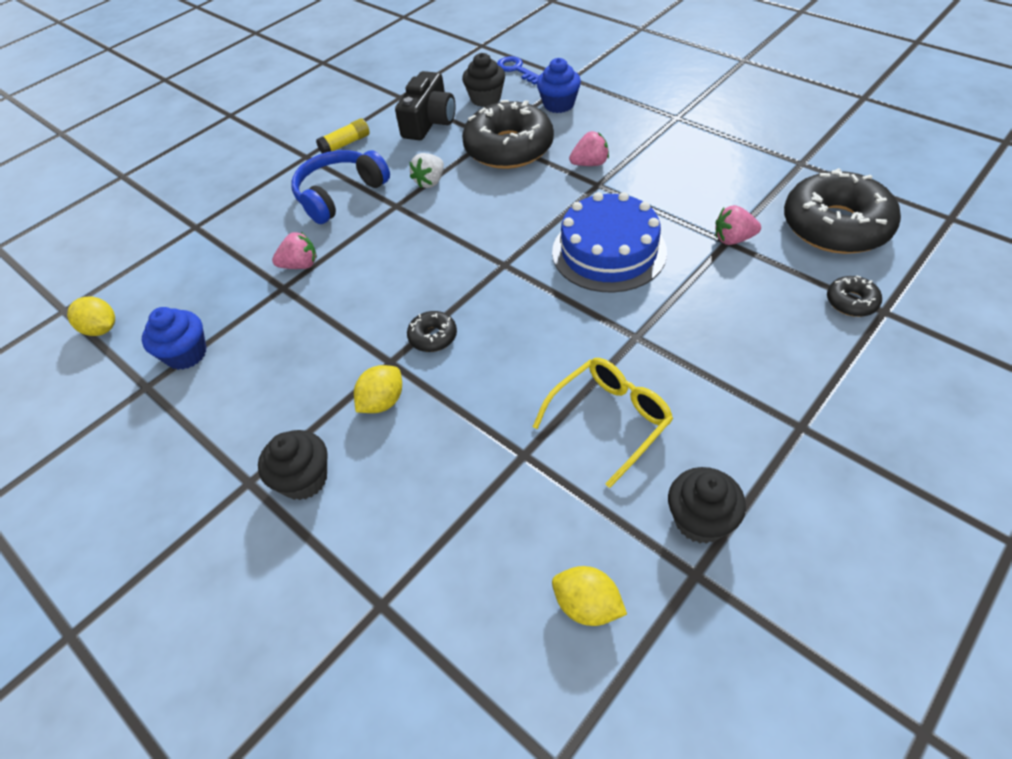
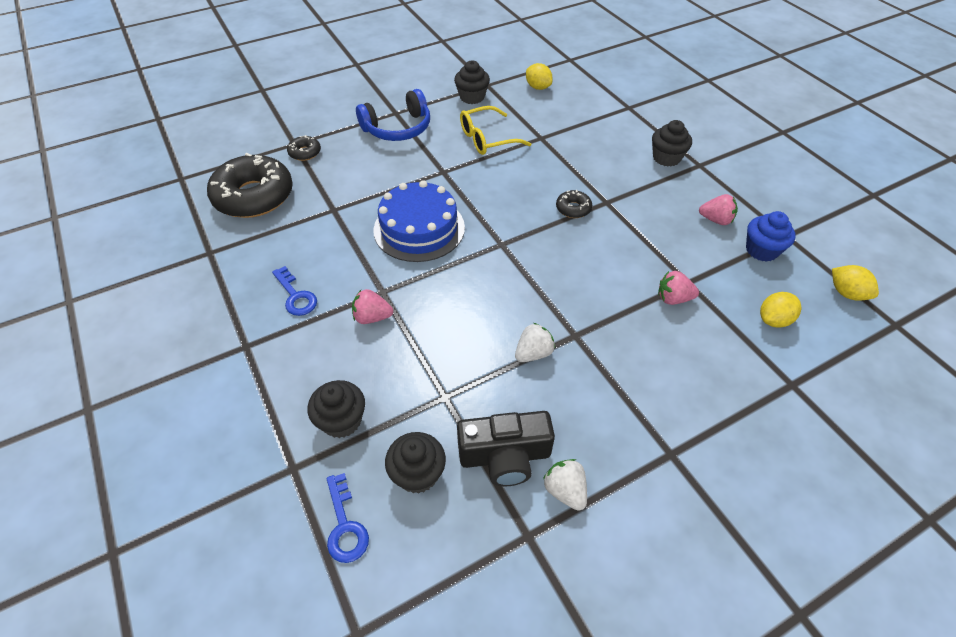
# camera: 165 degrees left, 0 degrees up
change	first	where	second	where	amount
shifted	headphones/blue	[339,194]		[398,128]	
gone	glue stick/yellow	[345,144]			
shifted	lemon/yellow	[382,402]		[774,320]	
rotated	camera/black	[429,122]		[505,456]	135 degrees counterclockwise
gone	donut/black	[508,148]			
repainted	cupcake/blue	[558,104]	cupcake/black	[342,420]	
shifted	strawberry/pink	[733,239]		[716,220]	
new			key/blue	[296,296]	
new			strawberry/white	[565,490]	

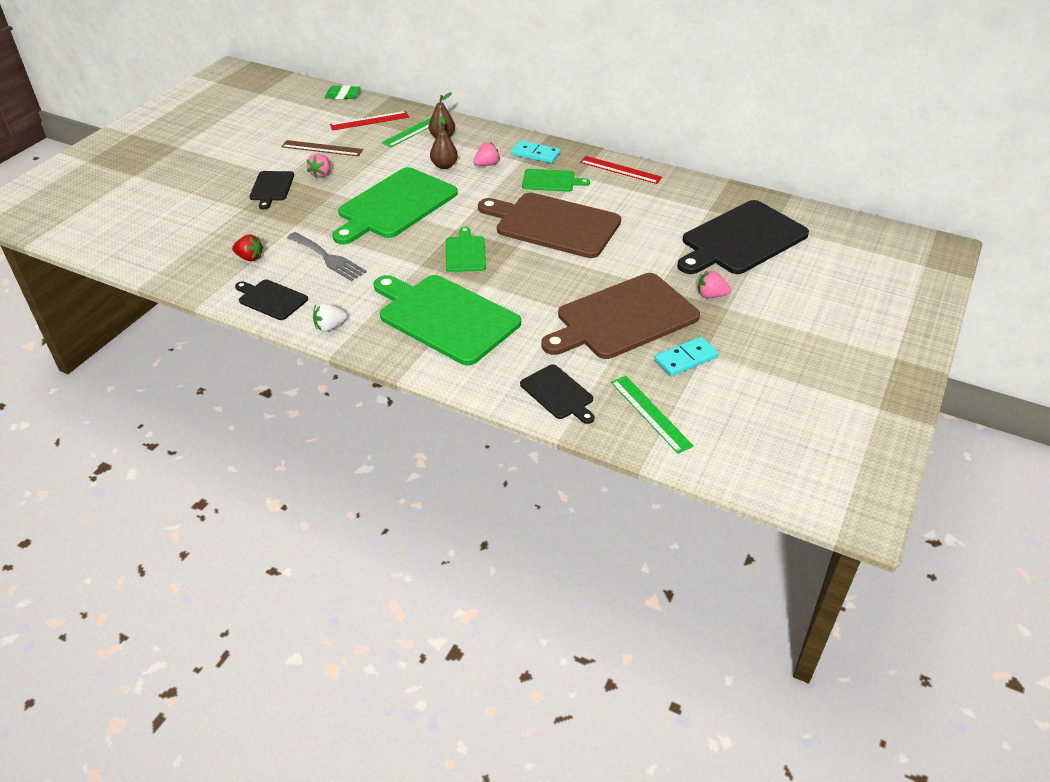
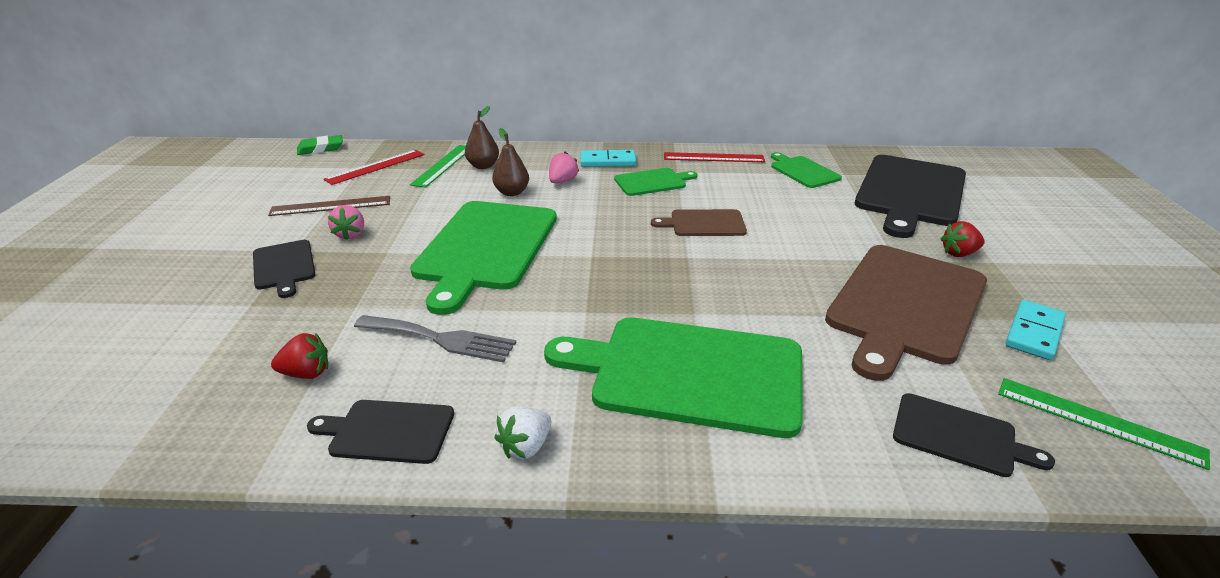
# camera: 25 degrees left, 10 degrees down
change	first	where	second	where	amount
shifted	cutting board/green	[465,252]		[803,171]	
scaled	cutting board/brown	[553,224]		[704,223]	x0.49
repainted	strawberry/pink	[711,295]	strawberry/red	[959,253]	

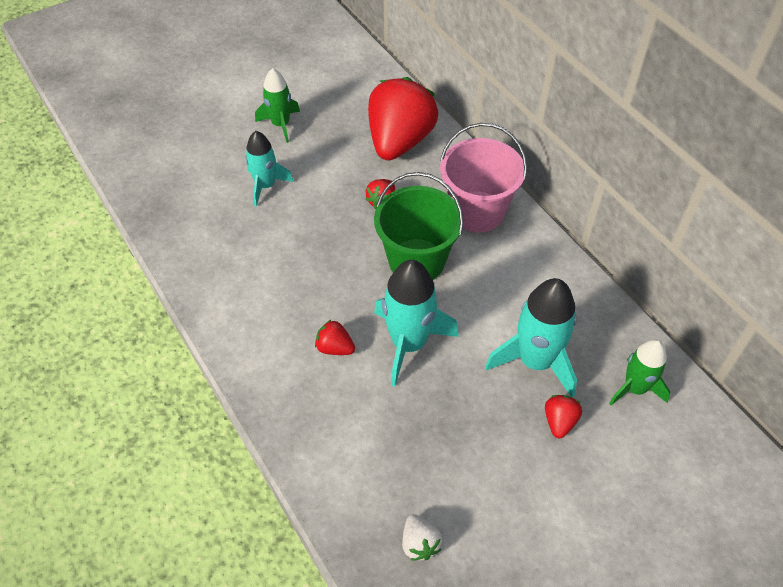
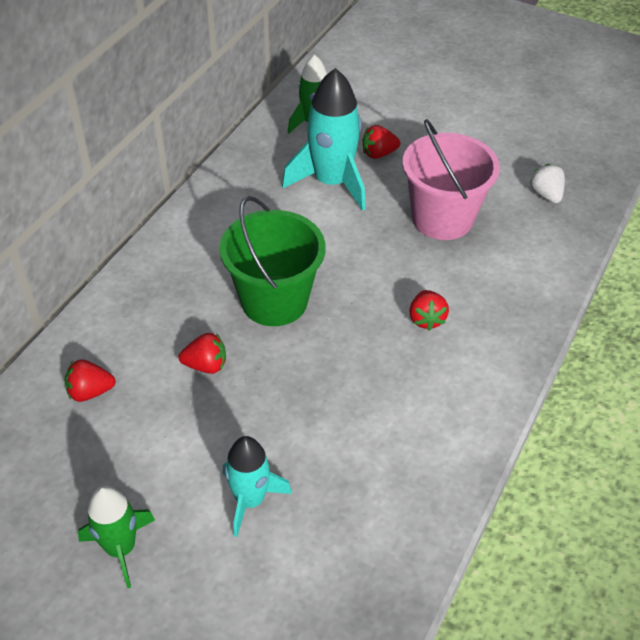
# camera: 120 degrees left, 5 degrees down
change	first	where	second	where	amount
scaled	strawberry/red	[399,141]		[90,392]	x0.41
gone	rocket/turquoise	[409,343]			
rotated	strawberry/white	[419,543]		[546,195]	60 degrees counterclockwise
shifted	bucket/pink	[477,211]		[442,218]	

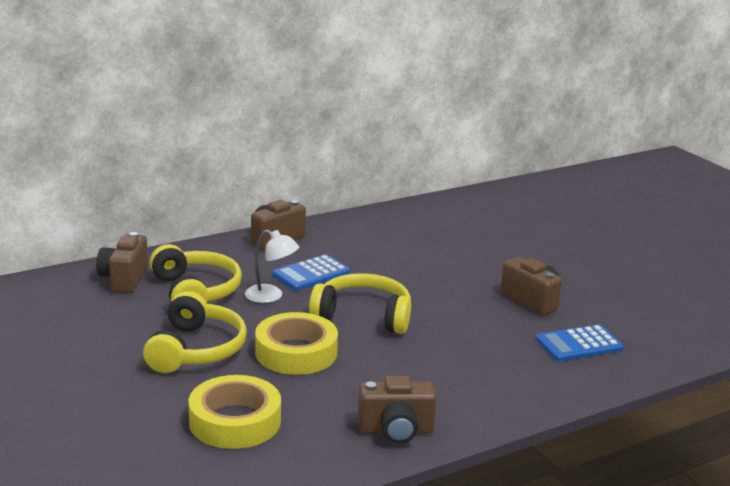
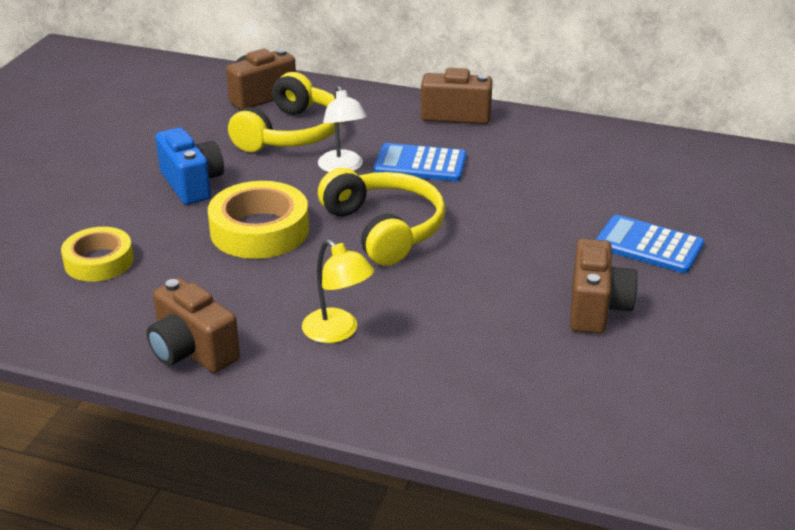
# camera: 50 degrees right, 10 degrees up
change	first	where	second	where	amount
swapped	headphones/yellow	[196,350]	camera/blue	[192,184]	
scaled	tape/yellow	[235,421]		[99,261]	x0.66
shifted	calculator/blue	[579,344]		[648,245]	
new			lamp/yellow	[338,332]	

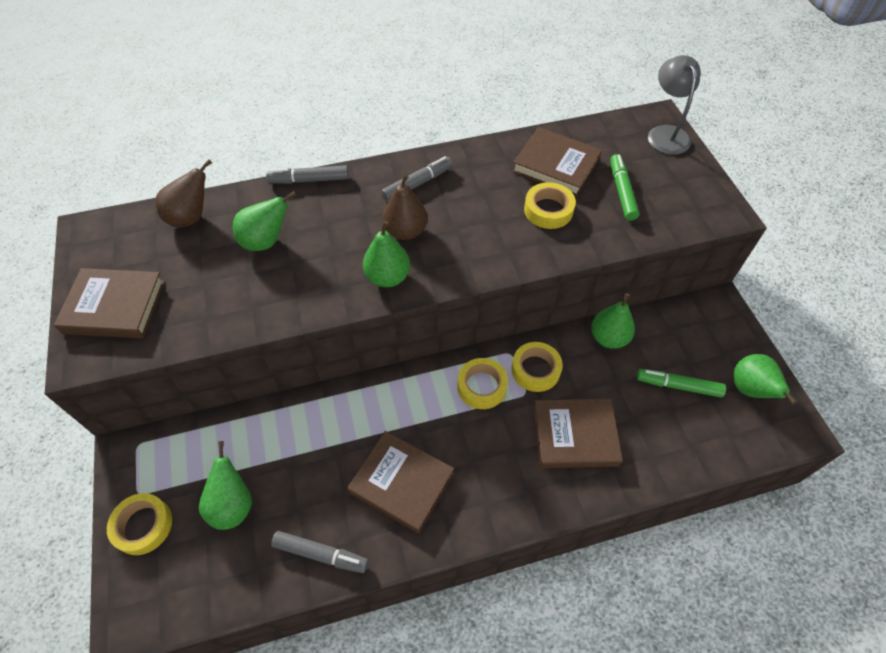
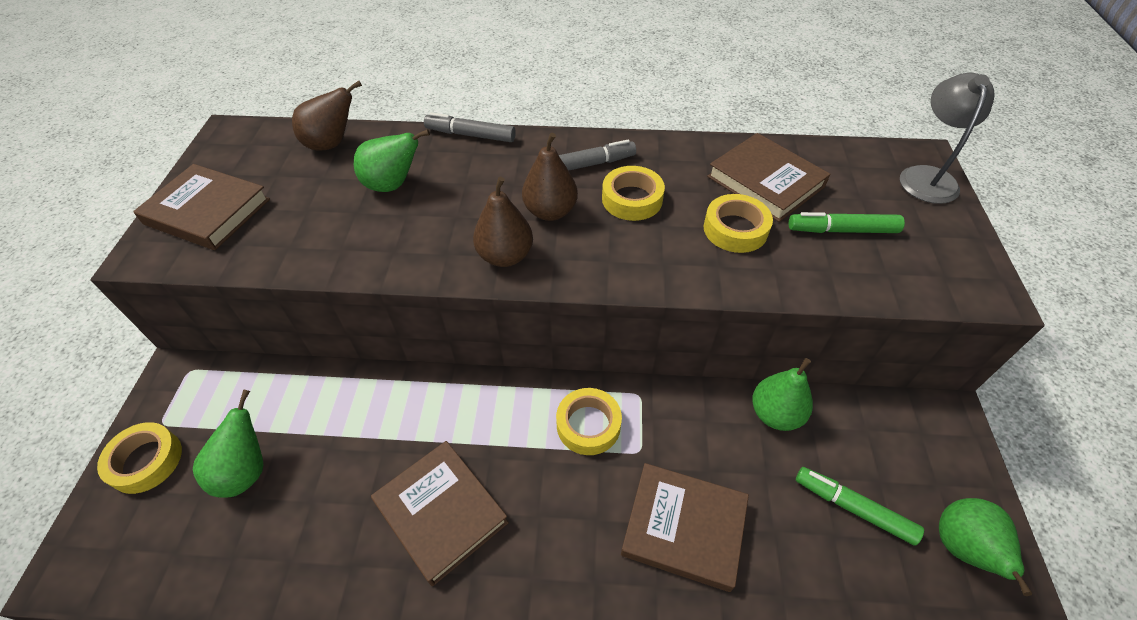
# camera: 20 degrees right, 5 degrees down
change	first	where	second	where	amount
gone	marker/grey	[321,554]			
repainted	pear/green	[388,277]	pear/brown	[505,256]	
shifted	tape/yellow	[535,370]		[632,199]	
rotated	marker/green	[622,191]		[842,230]	105 degrees counterclockwise

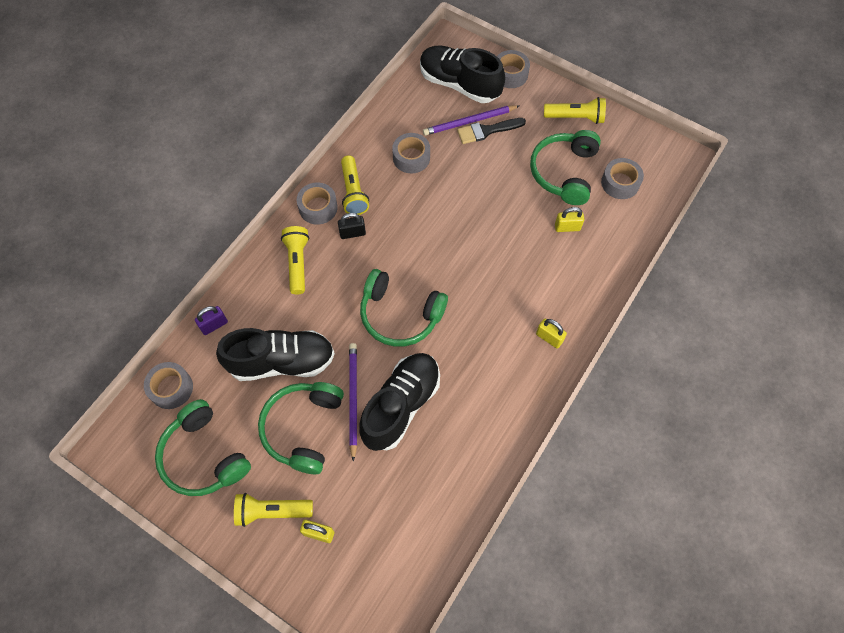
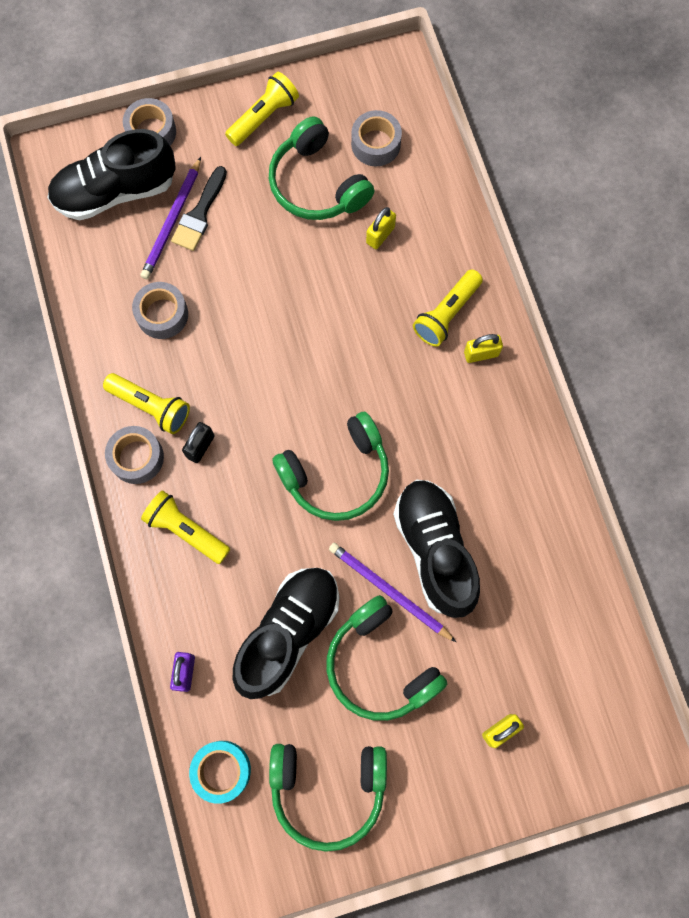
# camera: 50 degrees left, 10 degrees up
change	first	where	second	where	amount
repainted	tape/grey	[171,388]	tape/turquoise	[221,770]	
shifted	flashlight/yellow	[272,511]		[446,314]	

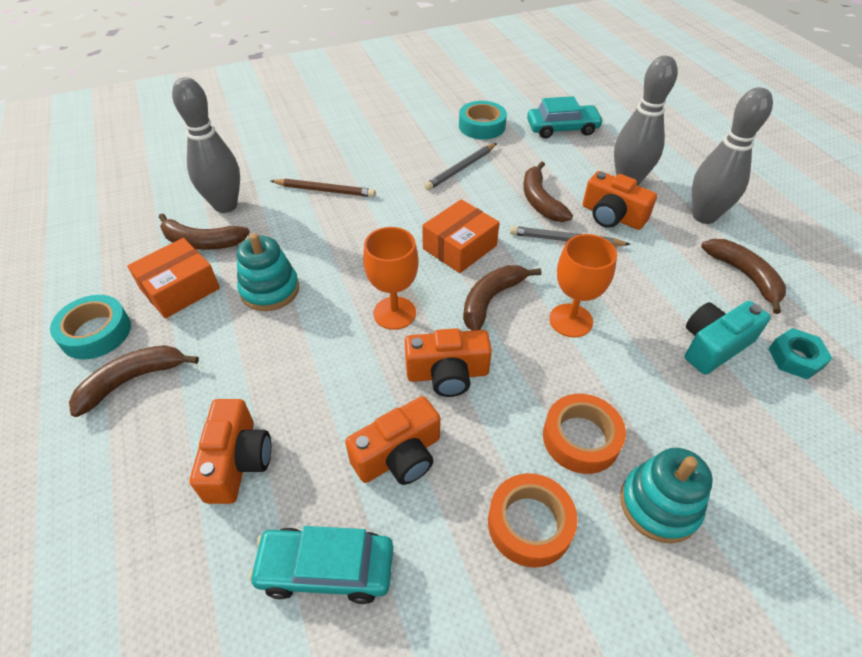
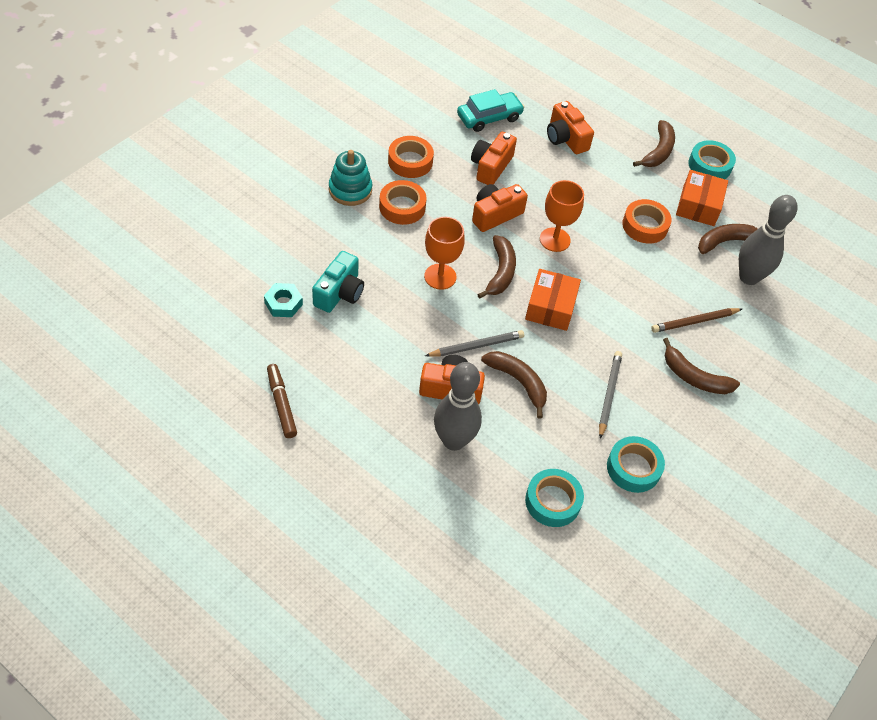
# camera: 145 degrees right, 5 degrees up
change	first	where	second	where	amount
swapped	stacking toy/turquoise	[270,290]	tape/orange	[645,226]	
swapped	car/turquoise	[562,128]	tape/turquoise	[552,501]	
gone	bowling pin/grey	[704,216]			
shifted	banana/brown	[745,276]		[694,377]	
new			marker/brown	[281,404]	

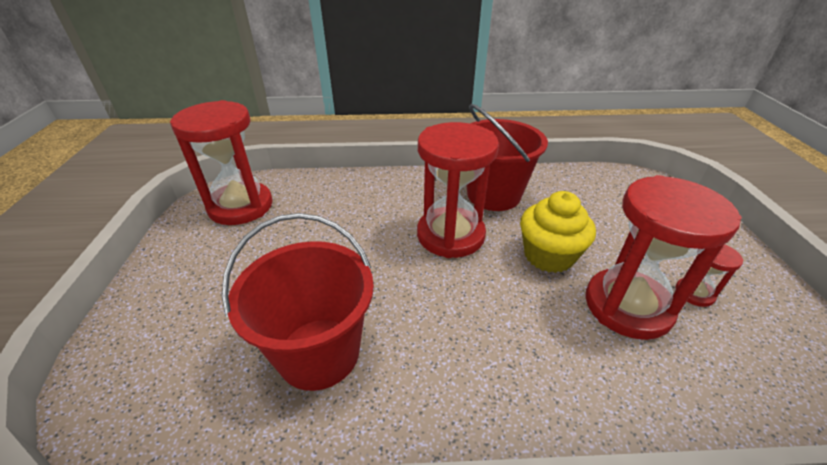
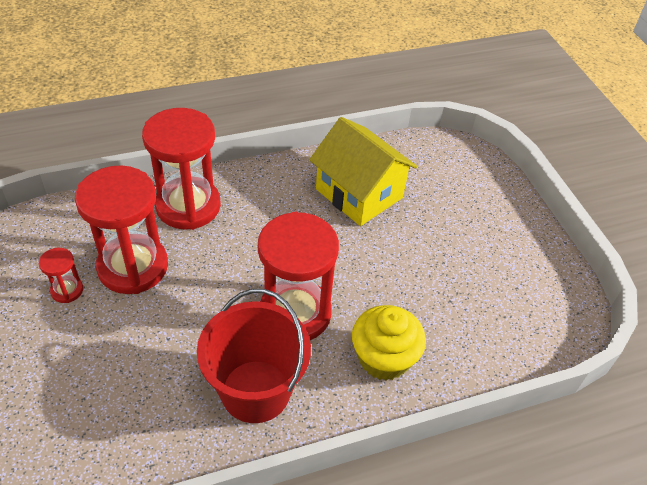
# camera: 160 degrees right, 10 degrees up
change	first	where	second	where	amount
shifted	hourglass/red	[241,206]		[188,206]	
swapped	bucket/red	[319,353]	house/yellow	[359,193]	
shifted	cupcake/yellow	[548,255]		[383,358]	

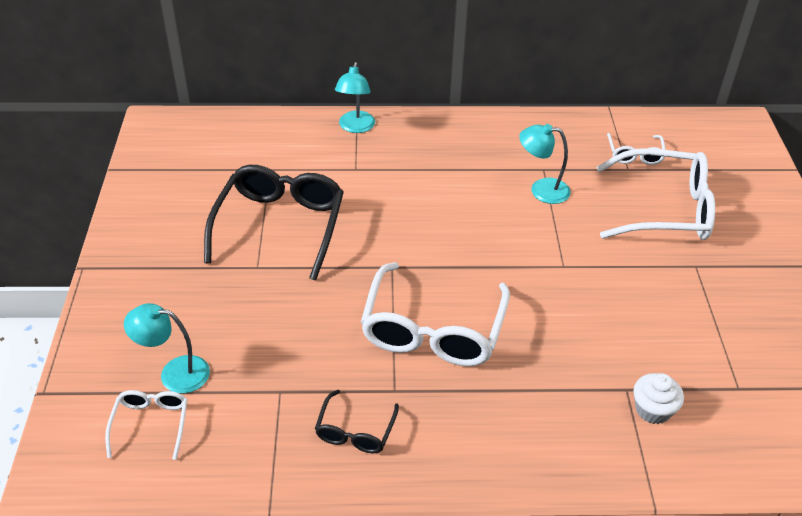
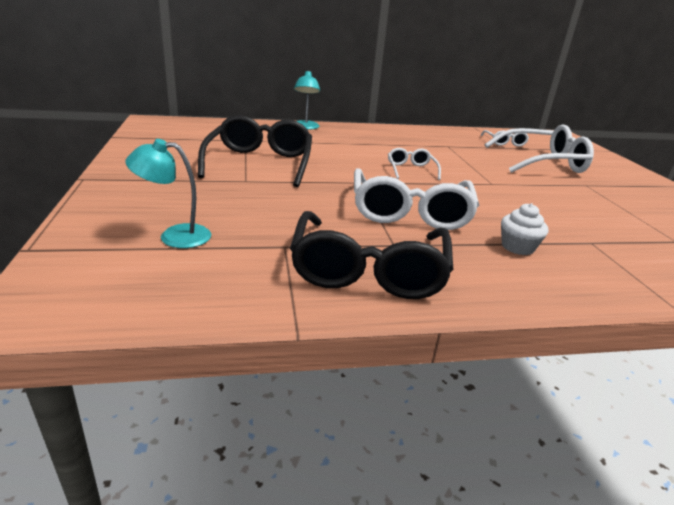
# camera: 10 degrees left, 15 degrees down
change	first	where	second	where	amount
shifted	glasses/white	[151,424]		[411,170]	
scaled	glasses/black	[355,431]		[368,270]	x2.02
gone	lamp/turquoise	[541,190]			
shifted	cupcake/white	[653,410]		[517,247]	

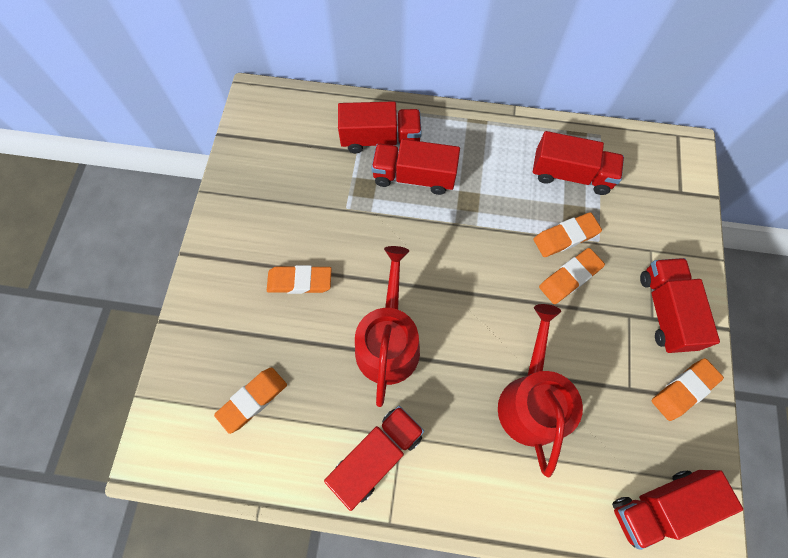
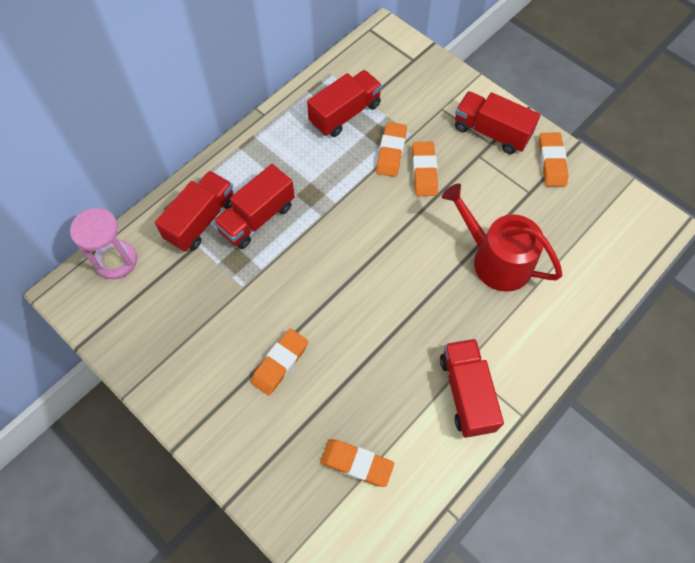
# camera: 55 degrees left, 5 degrees down
change	first	where	second	where	amount
rotated	eraser/orange	[253,400]		[356,463]	60 degrees counterclockwise
gone	watering can/red	[388,342]			
gone	truck/red	[659,506]			
new			hourglass/pink	[116,261]	

